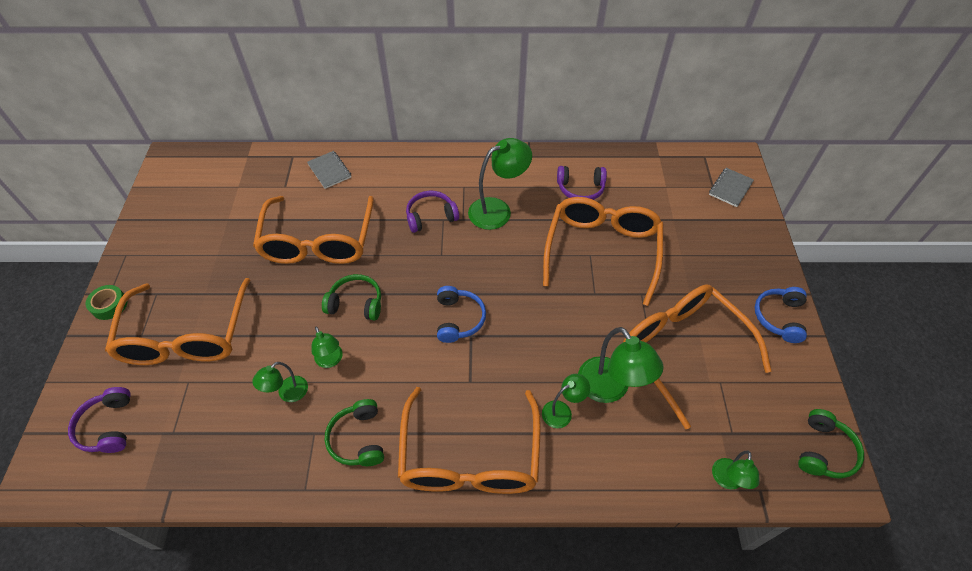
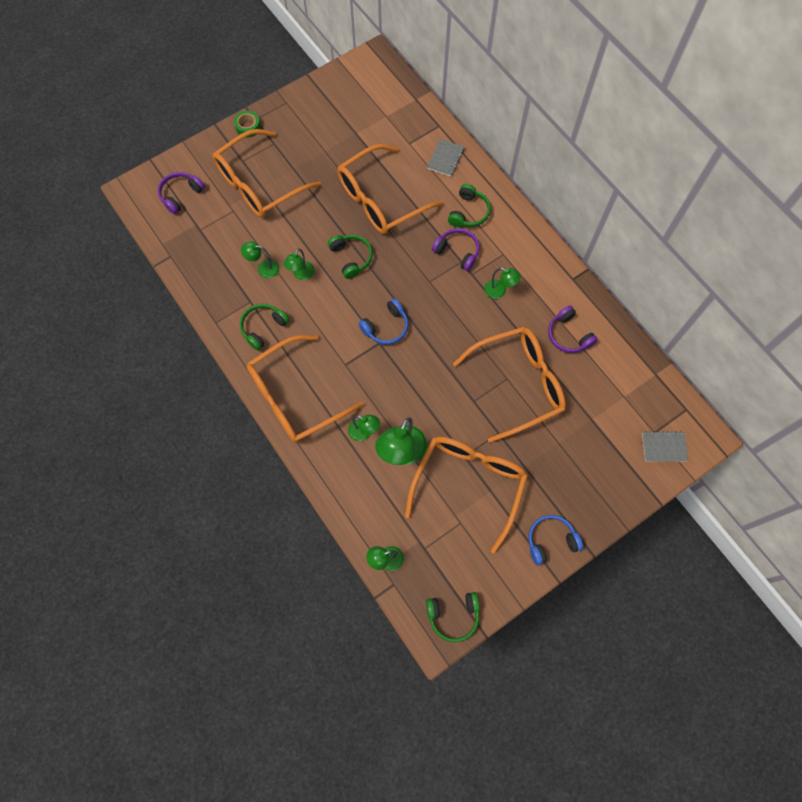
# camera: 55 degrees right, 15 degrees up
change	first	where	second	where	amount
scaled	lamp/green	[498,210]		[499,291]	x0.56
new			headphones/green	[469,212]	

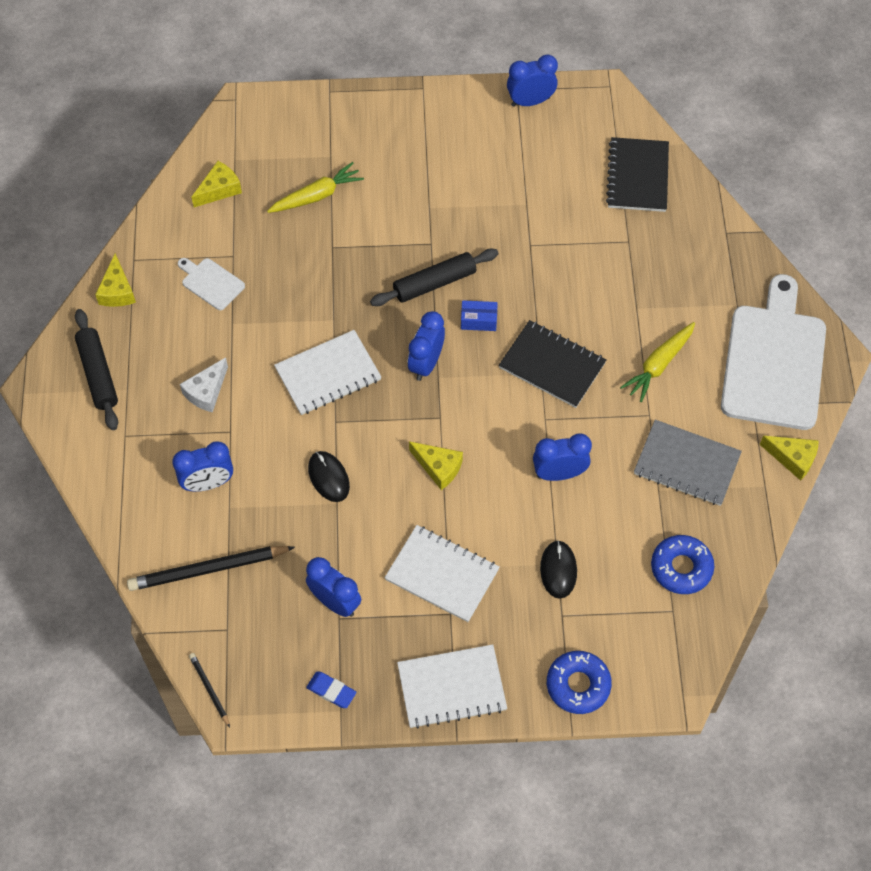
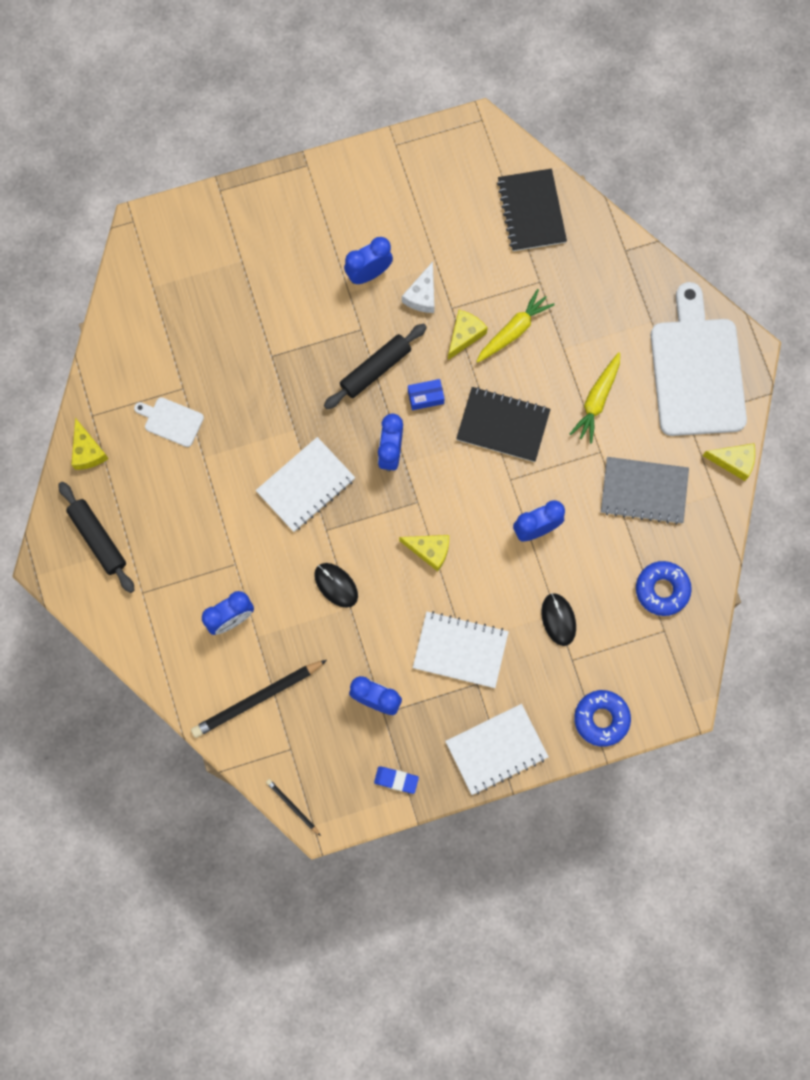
# camera: 15 degrees left, 15 degrees up
change	first	where	second	where	amount
shifted	cheese/white	[206,391]		[422,295]	
shifted	cheese/yellow	[219,189]		[464,335]	
shifted	carrot/yellow	[317,196]		[513,330]	
shifted	clock/blue	[530,101]		[369,273]	

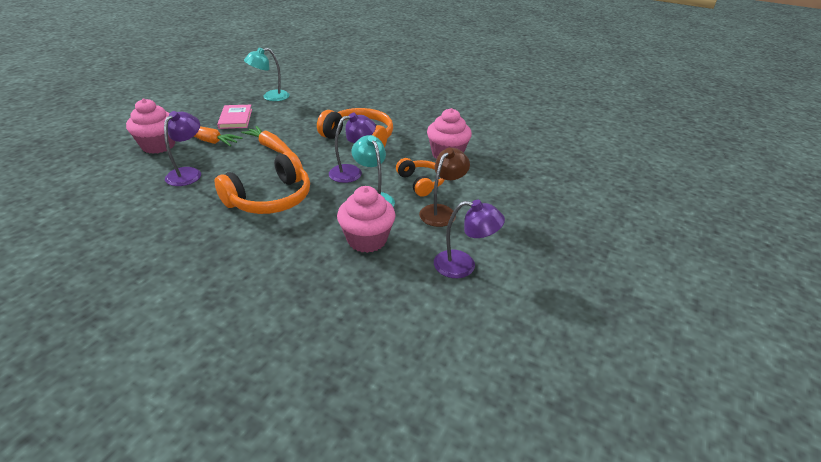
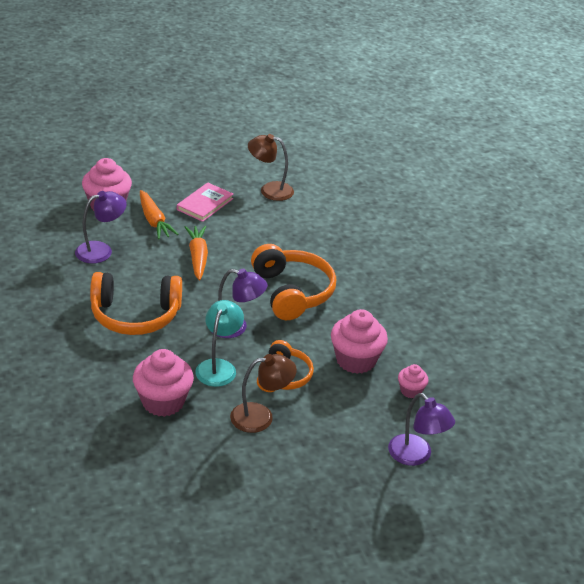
# camera: 40 degrees right, 0 degrees up
change	first	where	second	where	amount
repainted	lamp/turquoise	[270,97]	lamp/brown	[269,190]	
shifted	lamp/purple	[463,265]		[416,456]	
new			cupcake/pink	[411,391]	

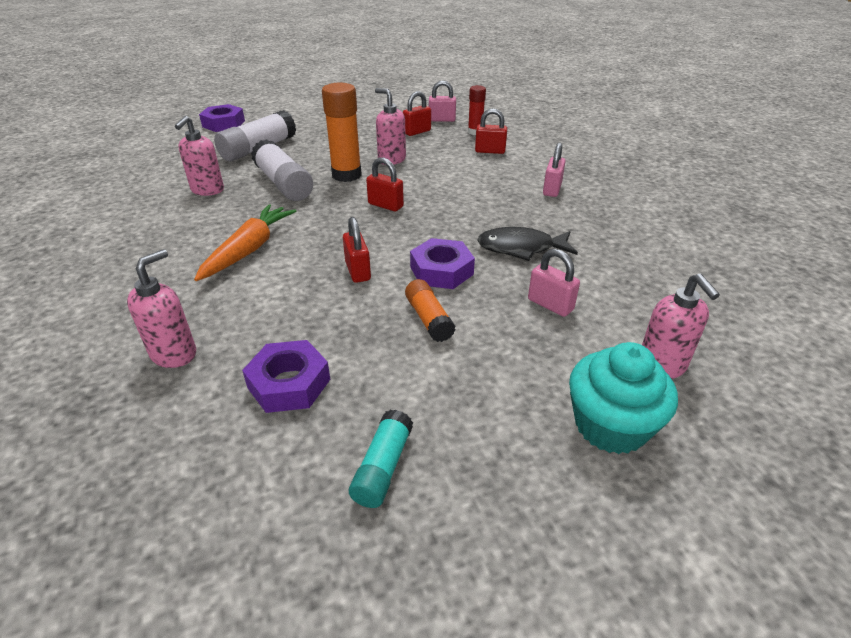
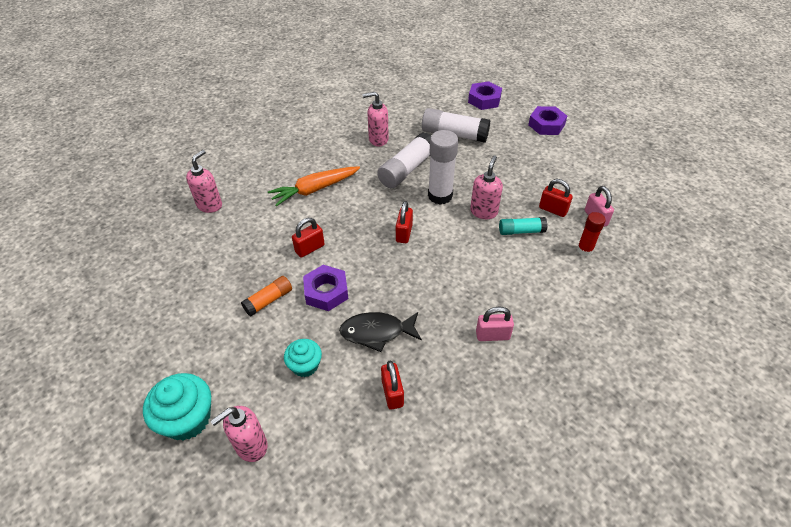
# camera: 70 degrees right, 10 degrees up
change	first	where	second	where	amount
rotated	soap dispenser/pink	[174,354]		[210,205]	75 degrees counterclockwise
rotated	carrot/orange	[249,250]		[314,189]	150 degrees clockwise
shifted	nut/purple	[289,383]		[546,125]	
repainted	glue stick/orange	[346,175]	glue stick/white	[440,196]	
shifted	glue stick/turquoise	[382,467]		[521,231]	
shifted	padlock/red	[490,151]		[392,393]	
rotated	fish/black	[521,248]		[377,332]	75 degrees counterclockwise
swapped	padlock/pink	[550,305]	cupcake/turquoise	[305,365]	

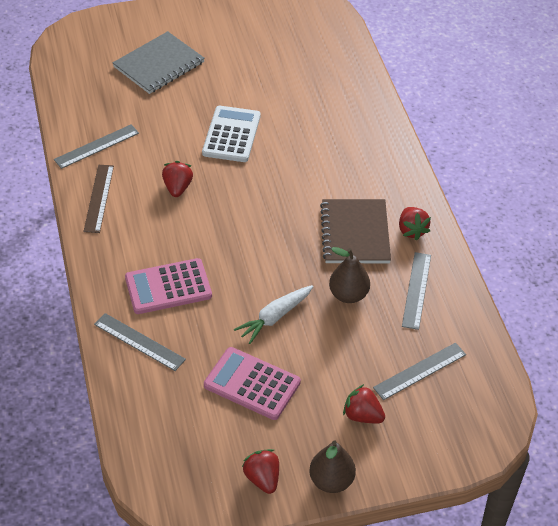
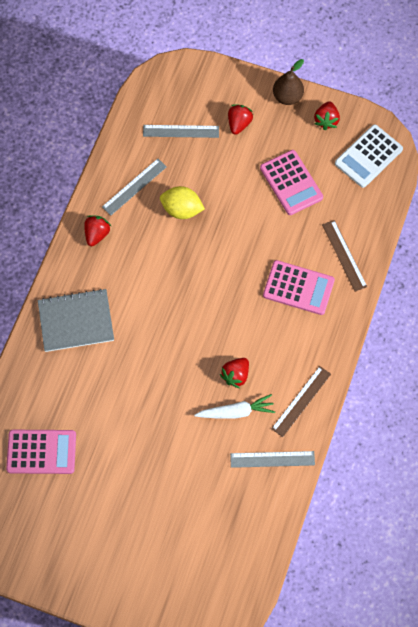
# camera: 145 degrees left, 20 degrees up
change	first	where	second	where	amount
repainted	ruler/grey	[139,342]	ruler/brown	[344,255]	
shifted	notebook/grey	[159,65]		[76,321]	
shifted	calculator/white	[231,135]		[368,156]	
shifted	carrot/white	[274,317]		[236,411]	
gone	notebook/brown	[355,233]			
swapped	pear/brown	[348,295]	lemon/yellow	[182,209]	
rotated	strawberry/red	[362,416]		[239,124]	135 degrees counterclockwise
new			calculator/pink	[41,452]	

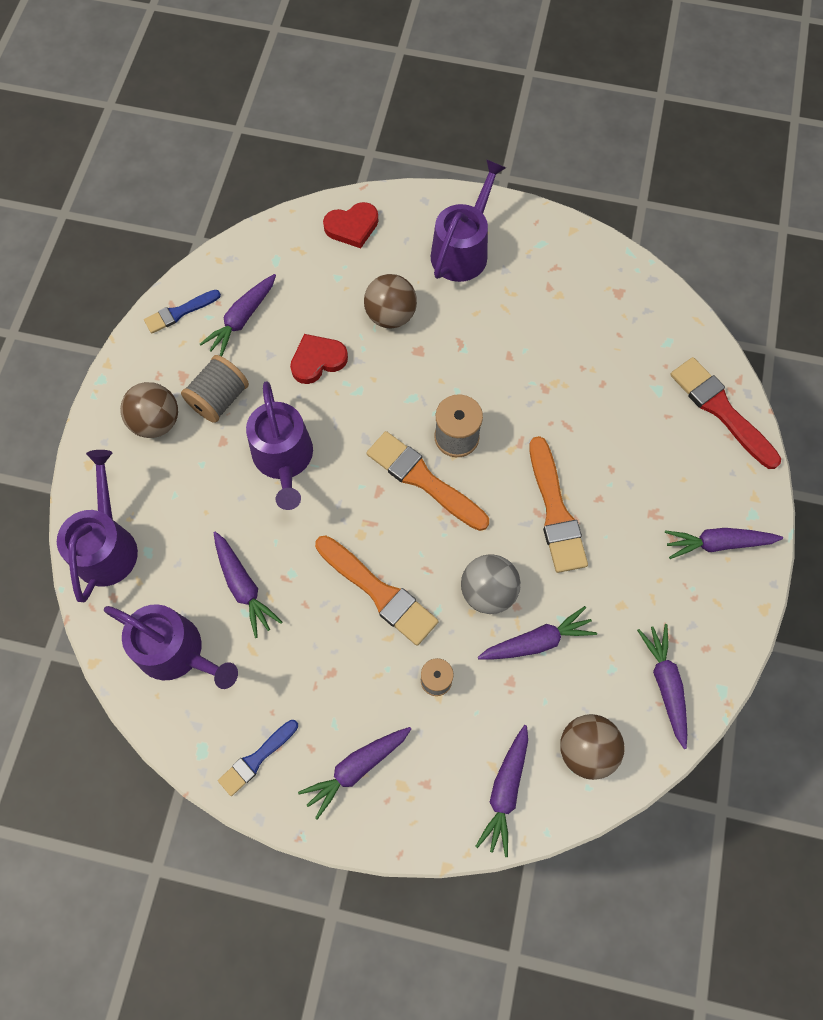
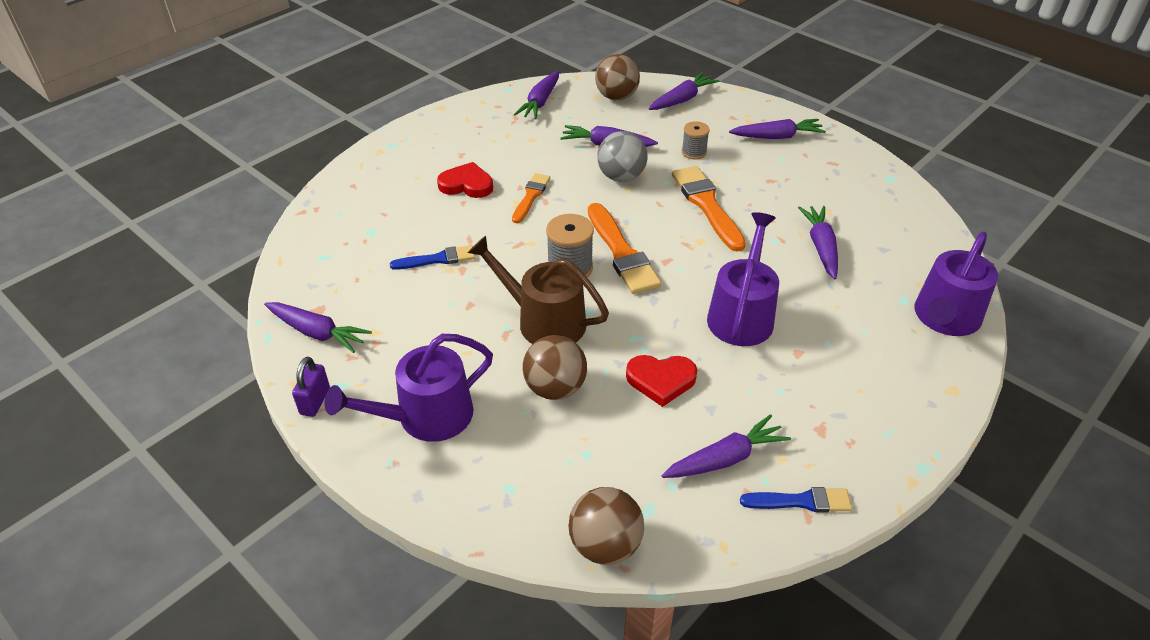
# camera: 150 degrees left, 25 degrees down
change	first	where	second	where	amount
gone	watering can/purple	[176,651]			
shifted	ball/brown	[156,422]		[605,545]	
gone	spool/grey	[219,399]			
shifted	brush/blue	[256,759]		[437,259]	
shifted	heart/red	[352,227]		[466,184]	
scaled	brush/orange	[555,511]		[531,196]	x0.60
shifted	carrot/purple	[717,543]		[317,332]	
gone	brush/red	[721,410]			
new			padlock/purple	[315,401]	
new			watering can/brown	[544,321]	

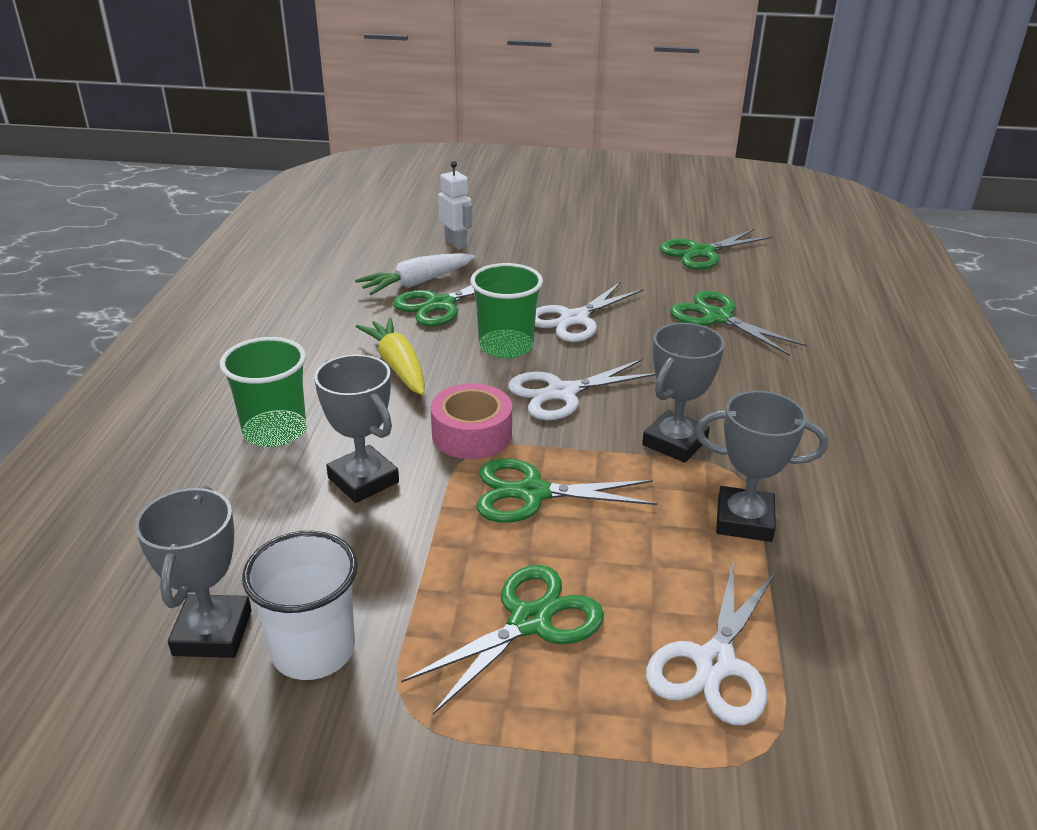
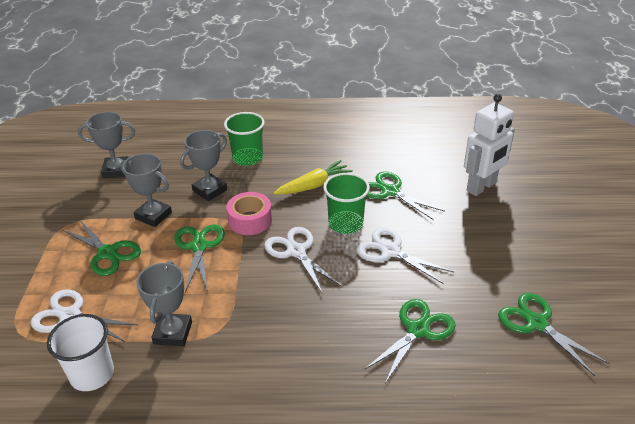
# camera: 85 degrees right, 5 degrees up
change	first	where	second	where	amount
shifted	cup/white	[313,650]		[92,374]	
gone	carrot/white	[416,283]			
scaled	robot/white	[456,244]		[481,187]	x1.71
shifted	trophy/grey	[675,442]		[153,216]	

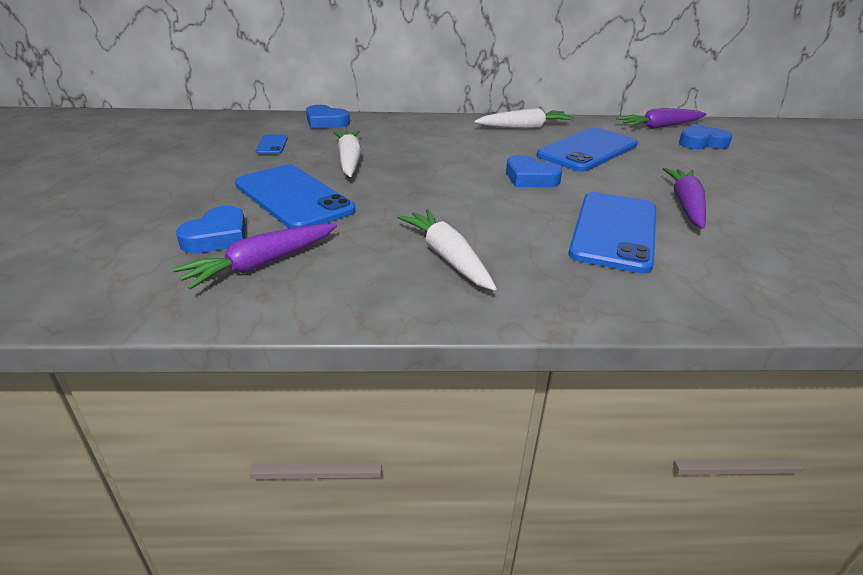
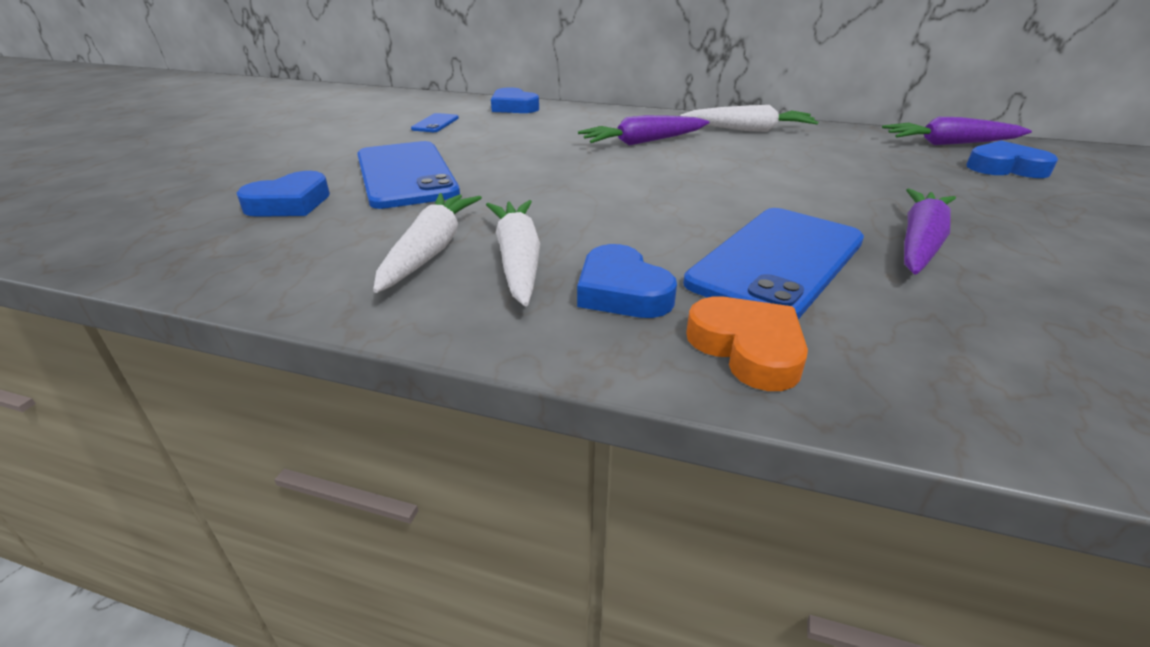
# camera: 20 degrees right, 0 degrees up
change	first	where	second	where	amount
shifted	carrot/purple	[262,264]		[643,142]	
shifted	carrot/white	[349,160]		[430,251]	
shifted	heart/blue	[530,178]		[622,291]	
gone	phone/blue	[587,150]			
new			heart/orange	[747,349]	

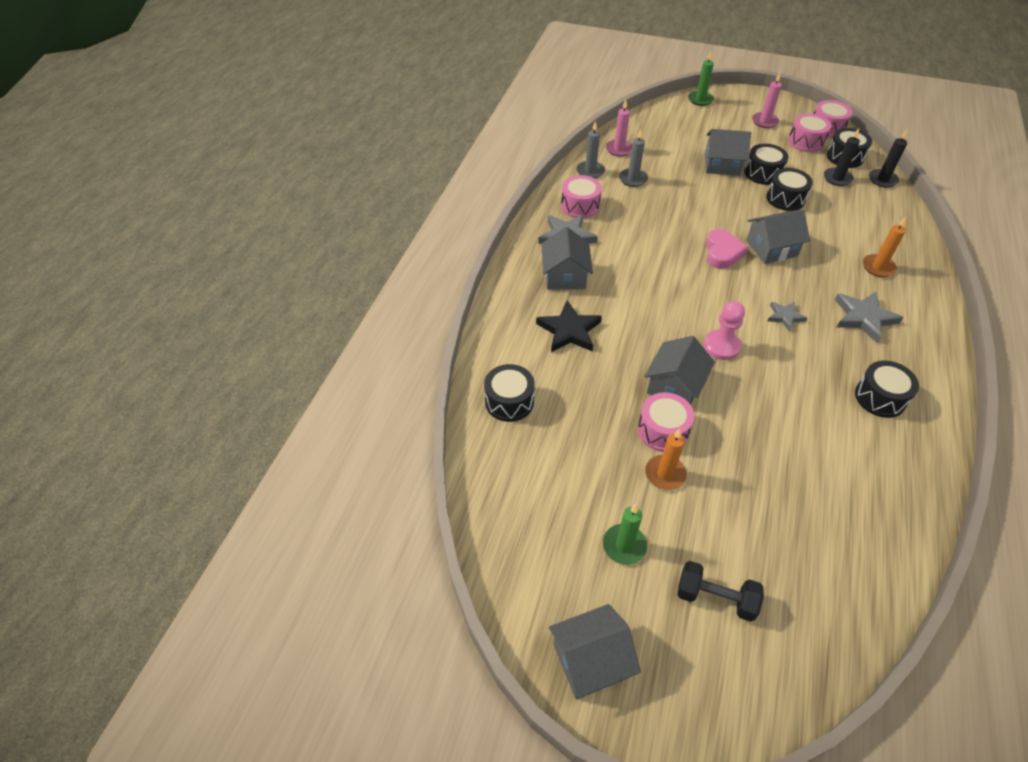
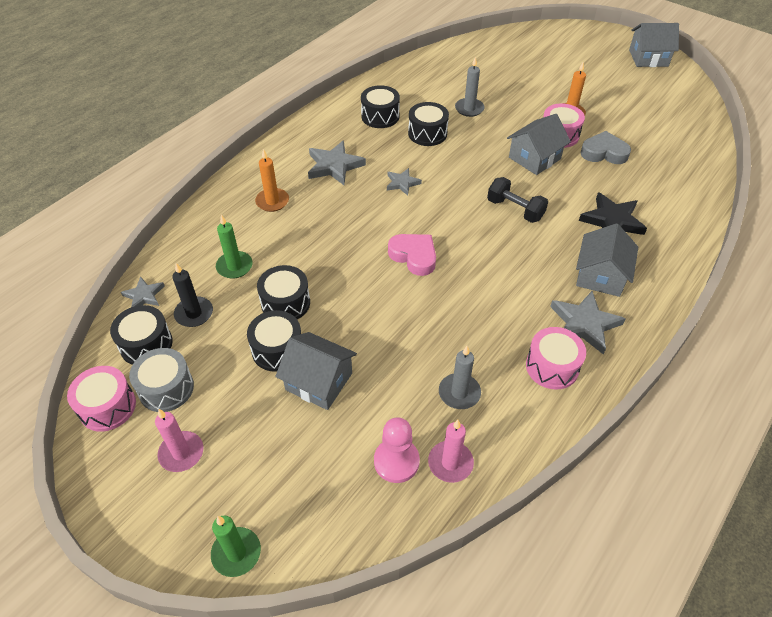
# camera: 160 degrees left, 0 degrees up
change	first	where	second	where	amount
shifted	drum/black	[509,401]		[427,133]	
shifted	candle/grey	[590,171]		[469,109]	
shifted	candle/green	[624,545]		[234,266]	
shifted	dumbbell/black	[715,598]		[515,210]	
shifted	pawn/pink	[721,346]		[396,461]	
rotated	heart/pink	[722,253]		[414,256]	105 degrees clockwise
gone	house/grey	[771,248]			
repainted	drum/pink	[806,142]	drum/grey	[166,388]	
swapped	candle/black	[882,180]	star/grey	[144,295]	
new			heart/grey	[604,153]	

